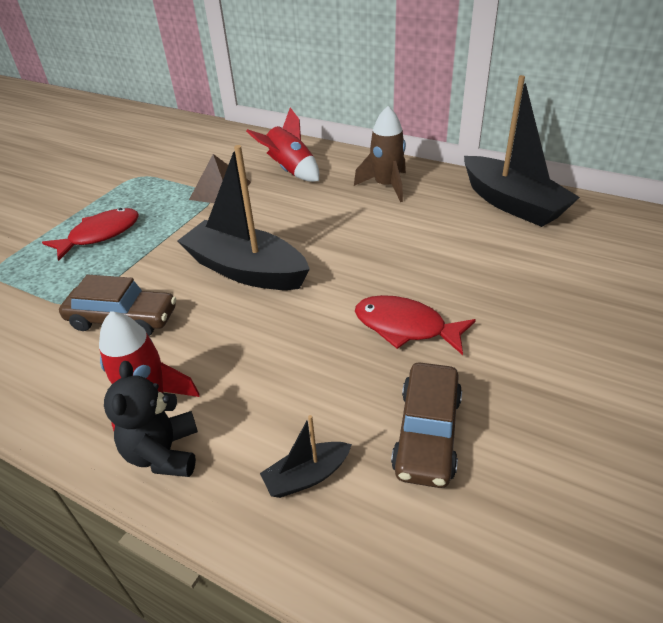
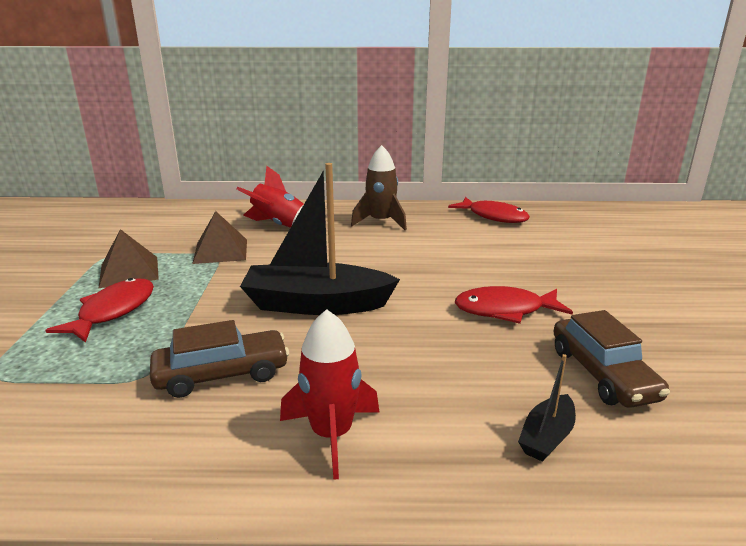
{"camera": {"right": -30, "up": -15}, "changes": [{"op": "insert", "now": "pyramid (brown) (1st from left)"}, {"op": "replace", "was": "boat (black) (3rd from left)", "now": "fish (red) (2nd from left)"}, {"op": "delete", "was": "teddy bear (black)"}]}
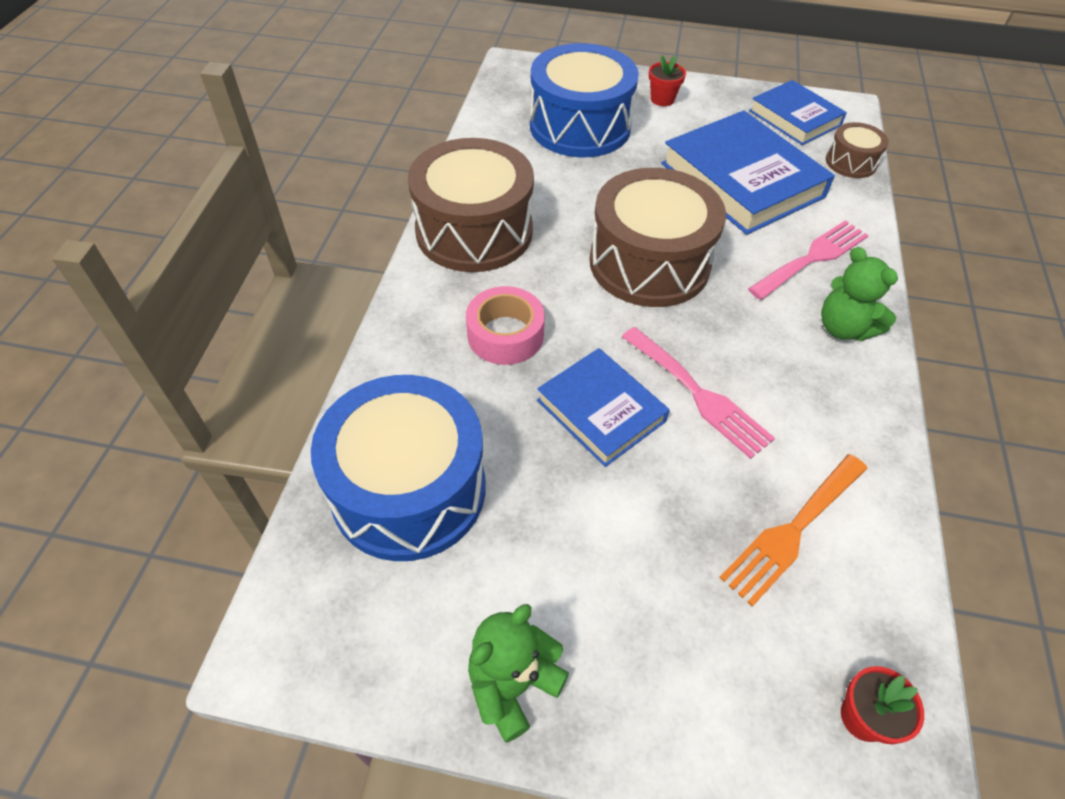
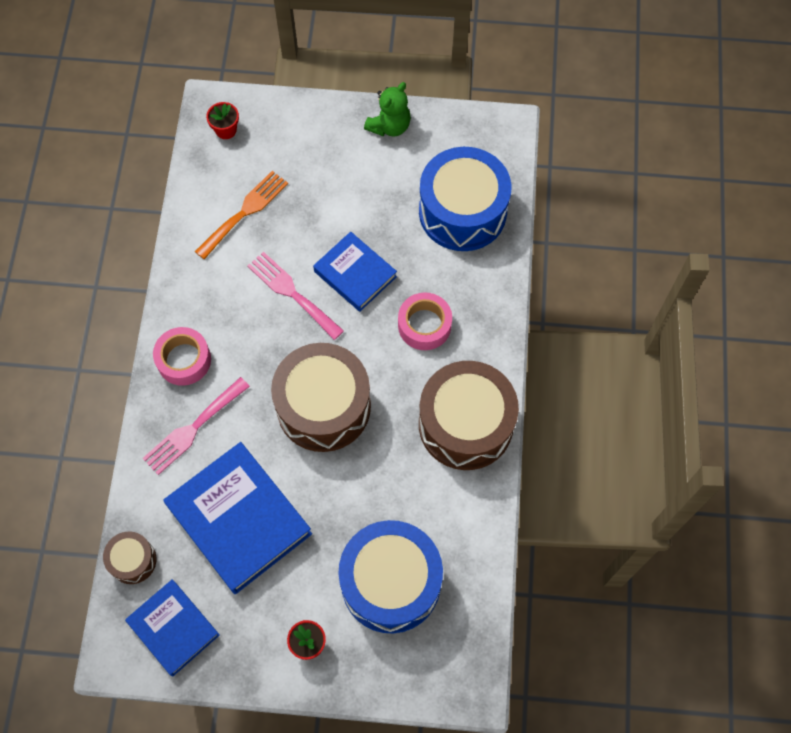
{"camera": {"right": 175, "up": 15}, "changes": [{"op": "replace", "was": "teddy bear (green) (2nd from left)", "now": "tape (pink) (1st from left)"}]}
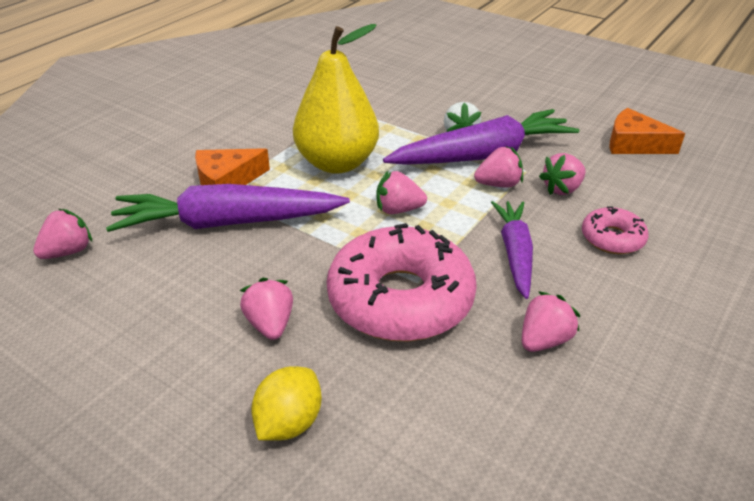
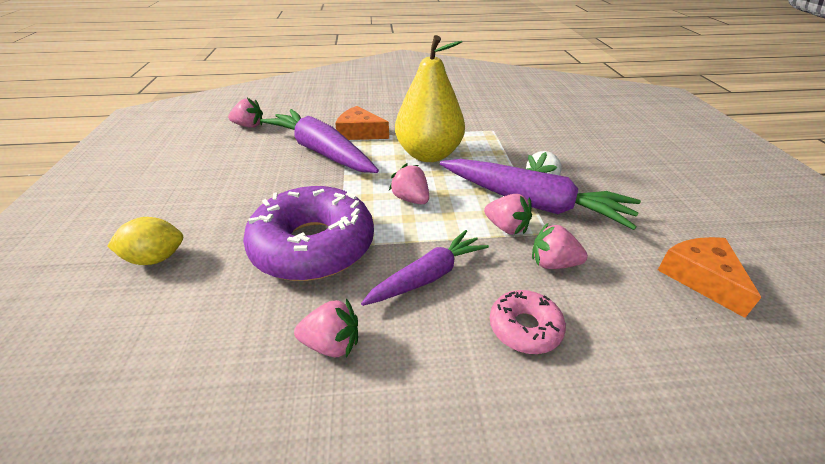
{"camera": {"right": 50, "up": 0}, "changes": [{"op": "recolor", "was": "donut (pink) (1st from left)", "now": "donut (purple)"}, {"op": "delete", "was": "strawberry (pink) (2nd from left)"}]}
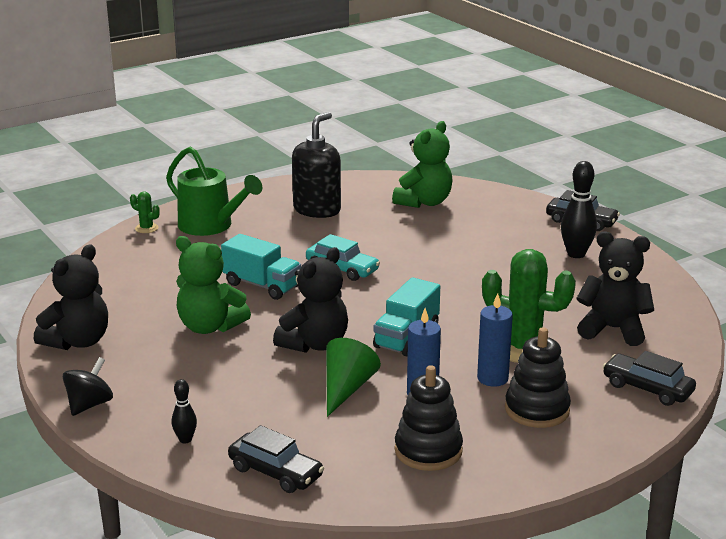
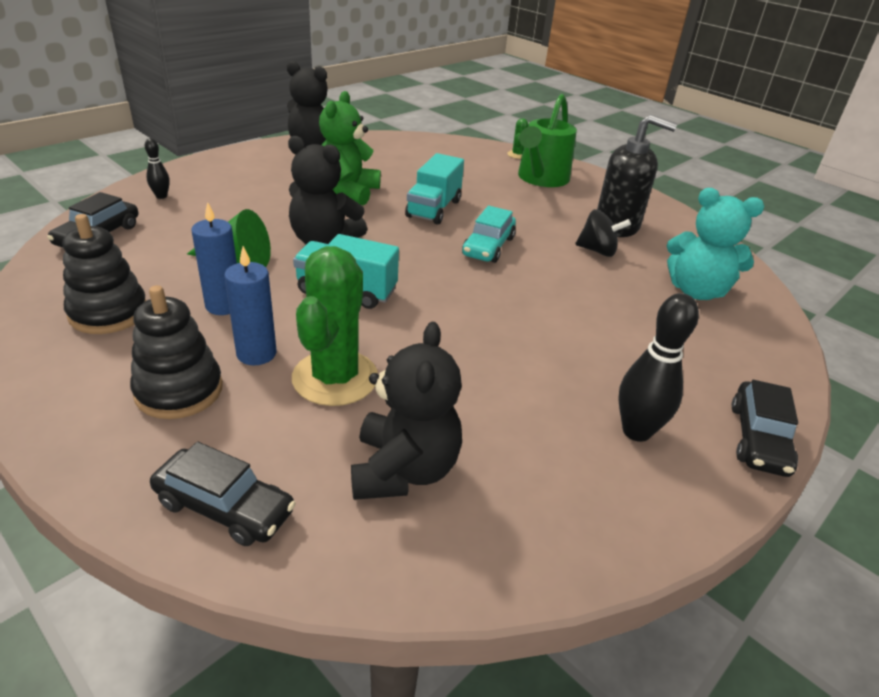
{"camera": {"right": 75, "up": 10}, "changes": [{"op": "rotate", "was": "car (black) (3rd from left in the first image)", "clockwise": 90}, {"op": "move", "was": "spinning top (black)"}, {"op": "recolor", "was": "teddy bear (green) (2nd from left)", "now": "teddy bear (turquoise)"}]}
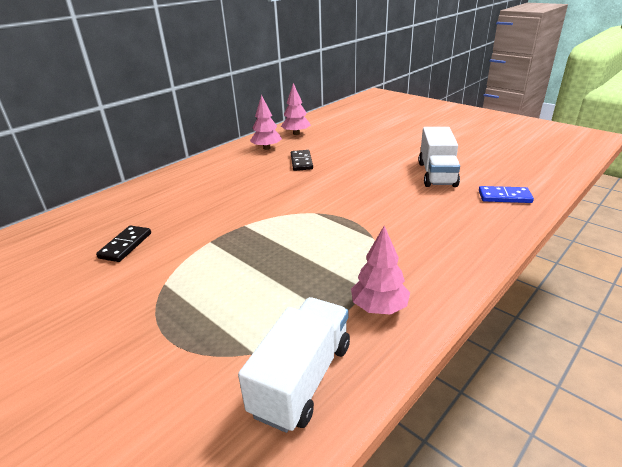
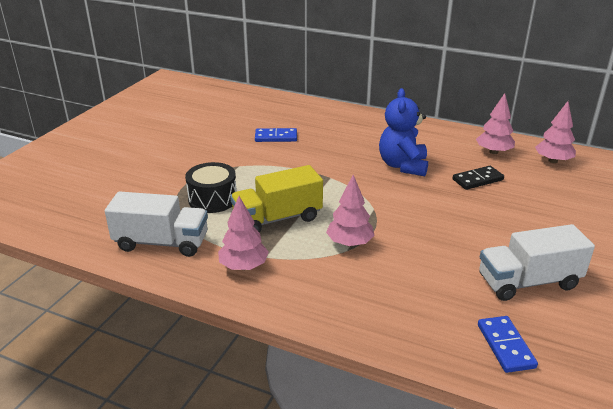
{"camera": {"right": 70, "up": 0}, "changes": [{"op": "insert", "now": "drum (black)"}, {"op": "insert", "now": "truck (yellow)"}, {"op": "recolor", "was": "domino (black) (1st from left)", "now": "domino (blue) (1st from left)"}, {"op": "insert", "now": "tree (pink) (2nd from left)"}, {"op": "insert", "now": "teddy bear (blue)"}]}
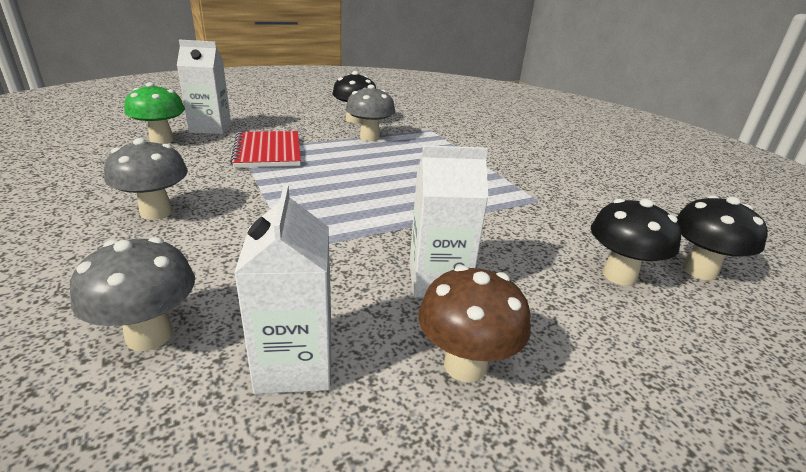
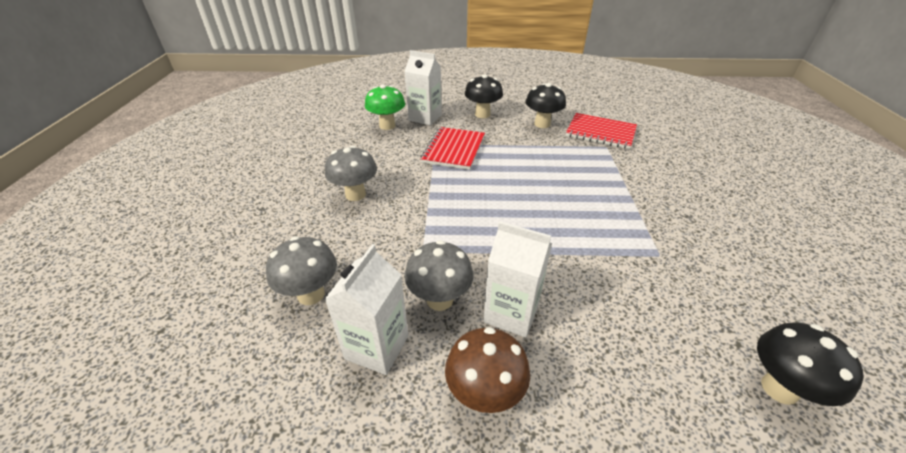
{"camera": {"right": 30, "up": 10}, "changes": [{"op": "move", "was": "mushroom (grey) (3rd from left)"}, {"op": "move", "was": "mushroom (black) (2nd from left in the first image)", "now": "mushroom (black) (1st from left)"}, {"op": "insert", "now": "notebook (red) (2nd from left)"}]}
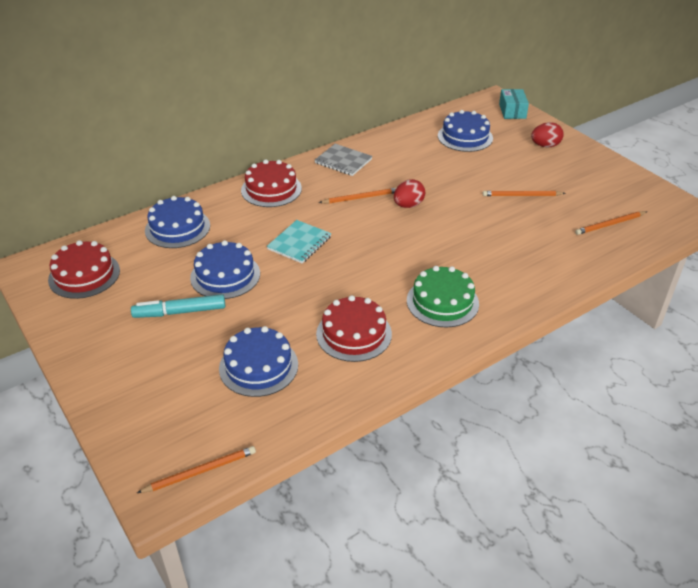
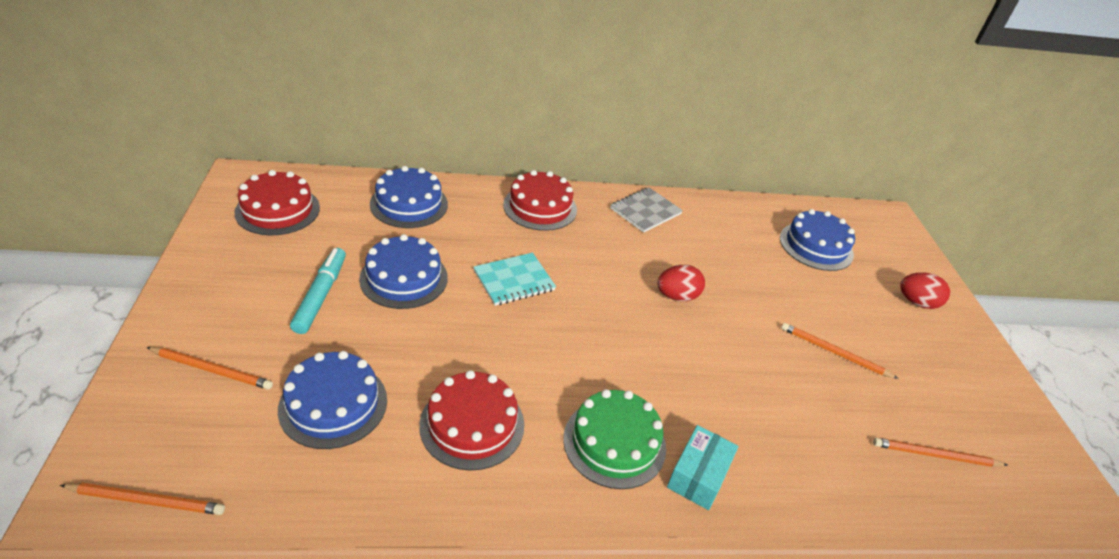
{"camera": {"right": 25, "up": 0}, "changes": [{"op": "move", "was": "pencil (orange) (2nd from left)"}, {"op": "rotate", "was": "marker (turquoise)", "clockwise": 75}, {"op": "rotate", "was": "notebook (grey)", "clockwise": 75}, {"op": "move", "was": "box (turquoise)"}]}
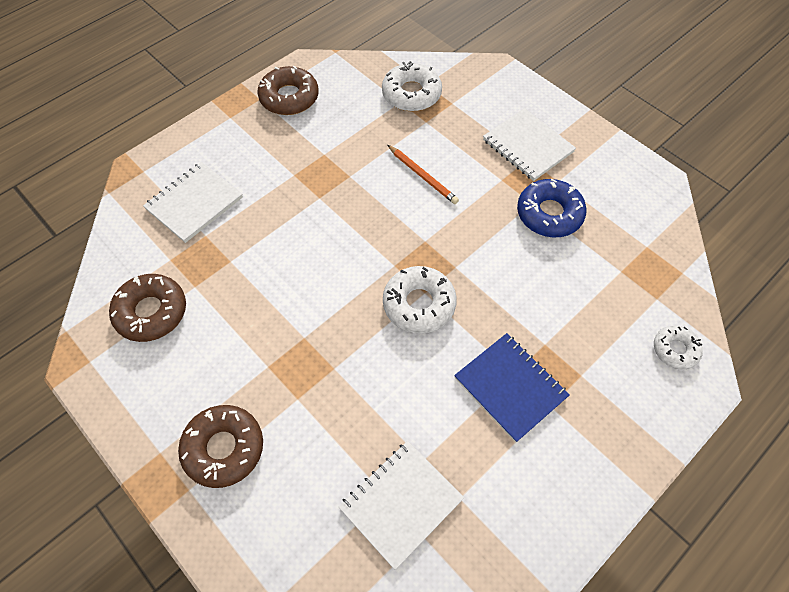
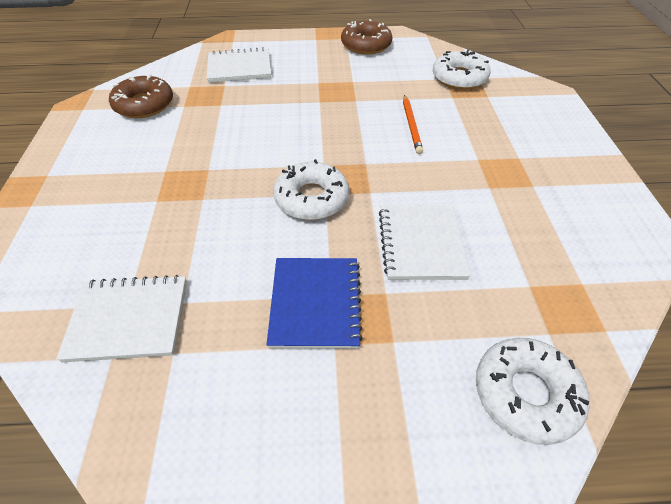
{"camera": {"right": 40, "up": -10}, "changes": [{"op": "move", "was": "notebook (white) (3rd from left)"}, {"op": "resize", "was": "donut (white) (3rd from left)", "ratio": 1.62}, {"op": "delete", "was": "donut (brown) (2nd from left)"}, {"op": "delete", "was": "donut (blue)"}]}
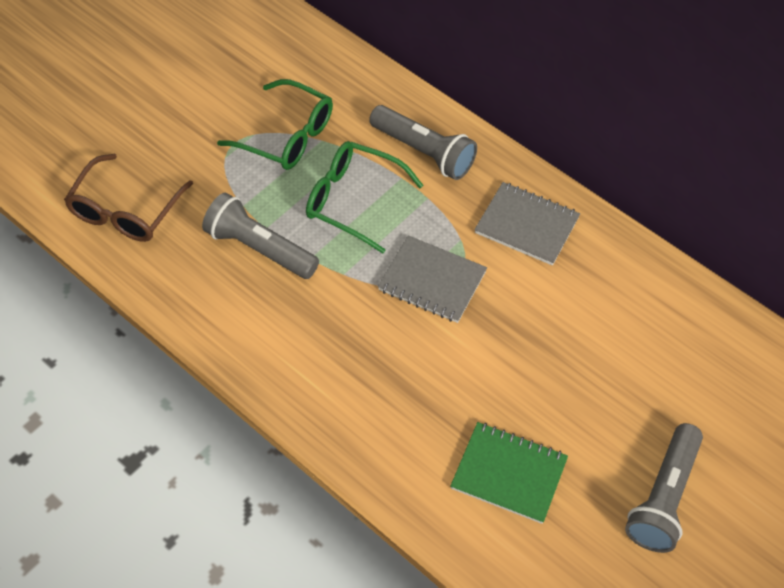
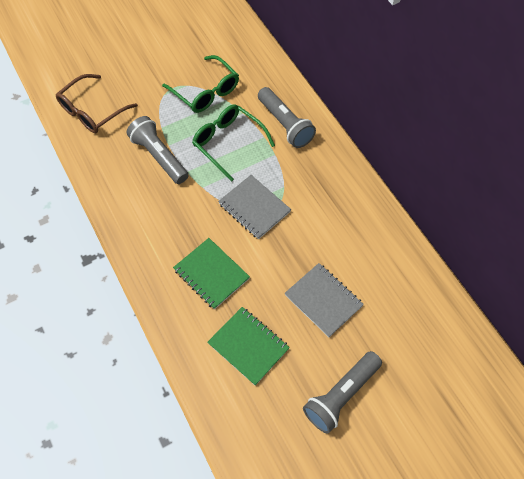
{"camera": {"right": 20, "up": 5}, "changes": [{"op": "insert", "now": "notebook (green) (1st from left)"}, {"op": "move", "was": "notebook (grey) (2nd from left)"}]}
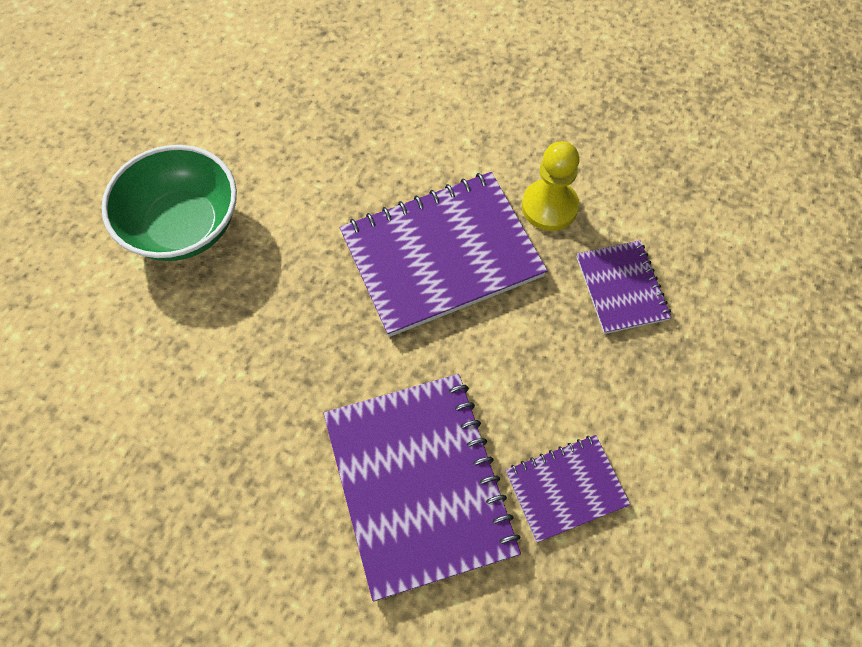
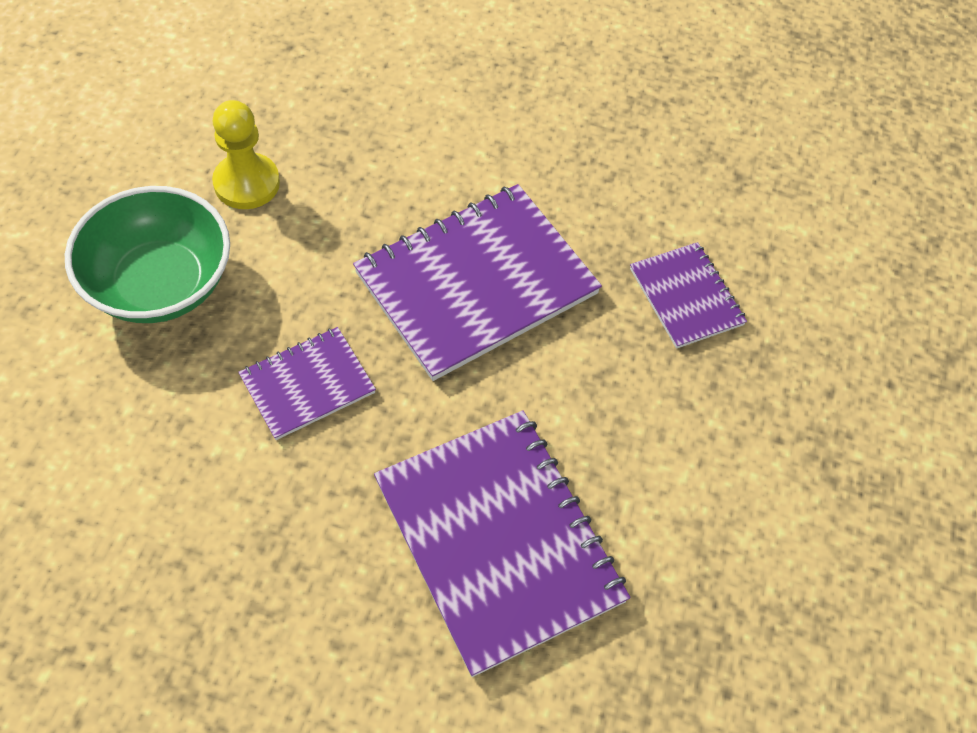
{"camera": {"right": -15, "up": -5}, "changes": [{"op": "move", "was": "pawn (yellow)"}, {"op": "move", "was": "notebook (purple) (3rd from left in the first image)", "now": "notebook (purple) (1st from left)"}]}
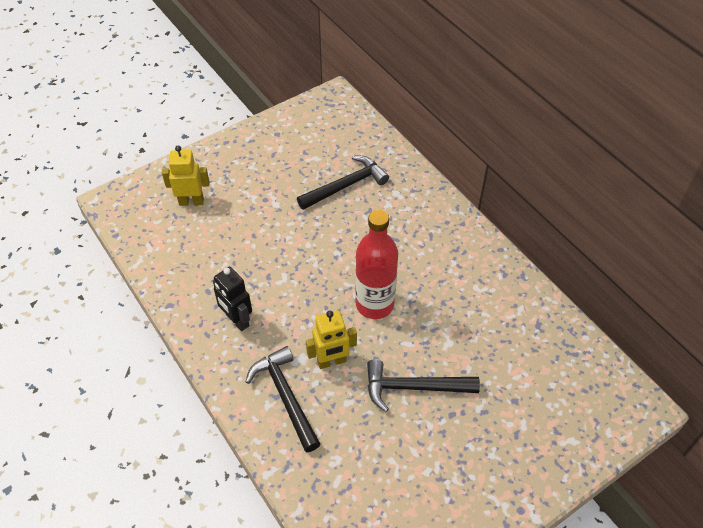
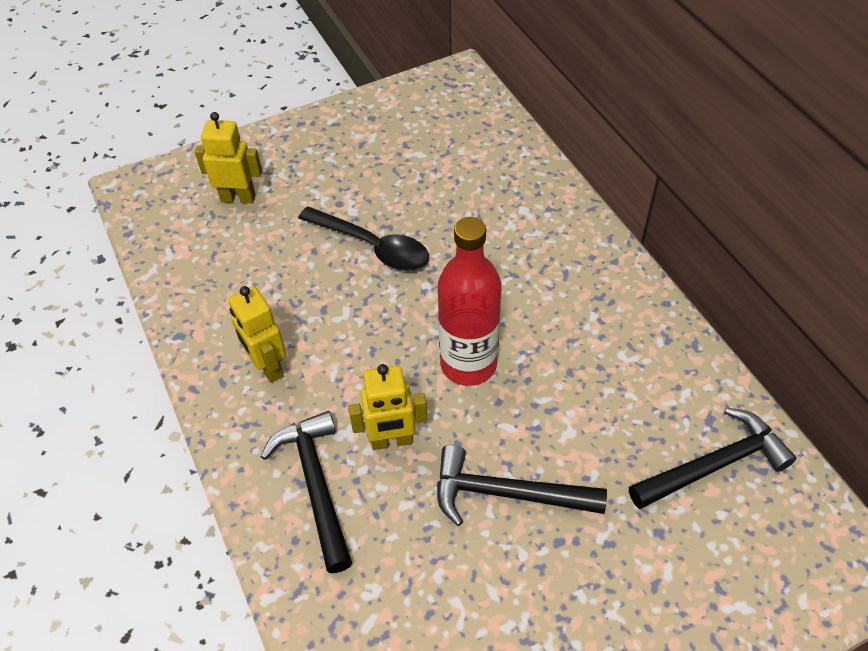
{"camera": {"right": 10, "up": 0}, "changes": [{"op": "recolor", "was": "robot (black)", "now": "robot (yellow) (2nd from left)"}, {"op": "insert", "now": "spoon (black)"}, {"op": "move", "was": "hammer (black) (2nd from left in the first image)", "now": "hammer (black) (3rd from left)"}]}
